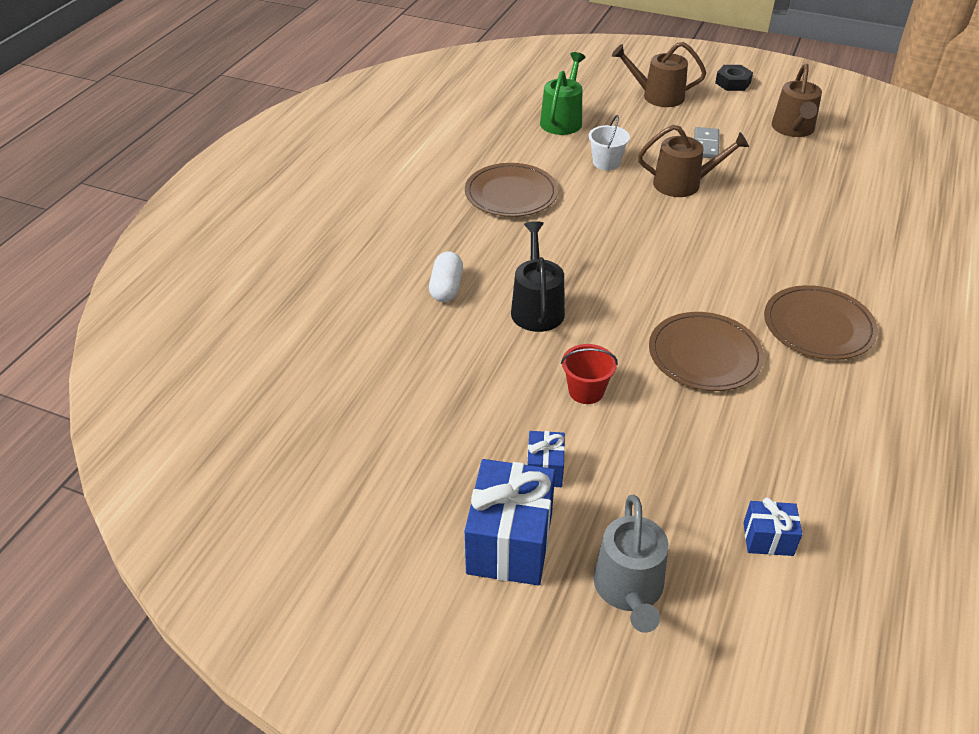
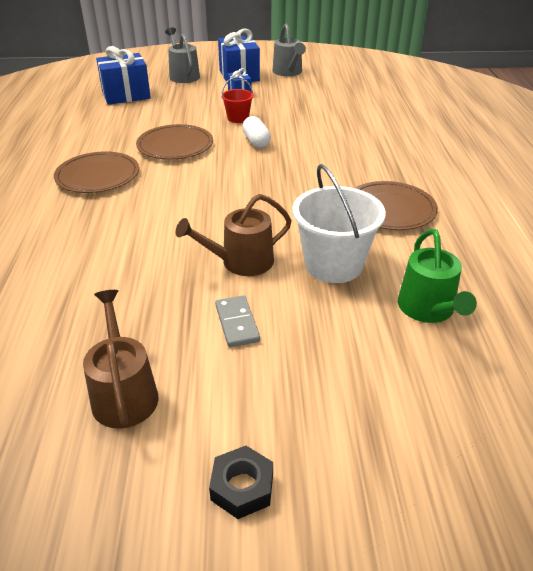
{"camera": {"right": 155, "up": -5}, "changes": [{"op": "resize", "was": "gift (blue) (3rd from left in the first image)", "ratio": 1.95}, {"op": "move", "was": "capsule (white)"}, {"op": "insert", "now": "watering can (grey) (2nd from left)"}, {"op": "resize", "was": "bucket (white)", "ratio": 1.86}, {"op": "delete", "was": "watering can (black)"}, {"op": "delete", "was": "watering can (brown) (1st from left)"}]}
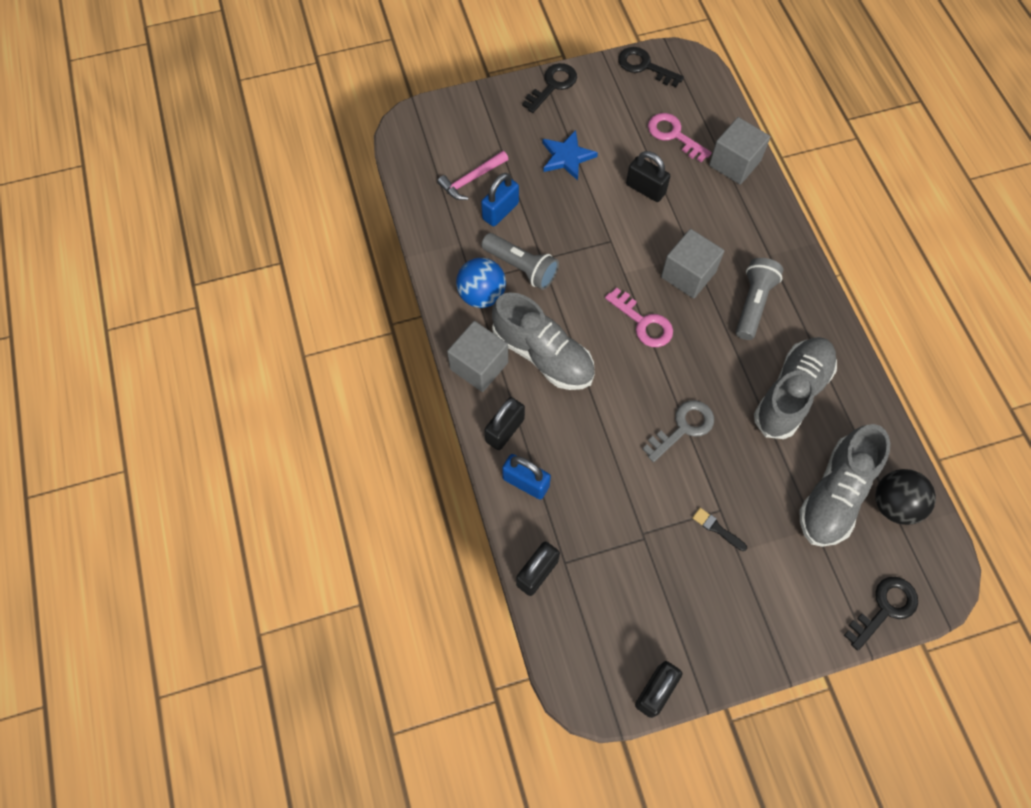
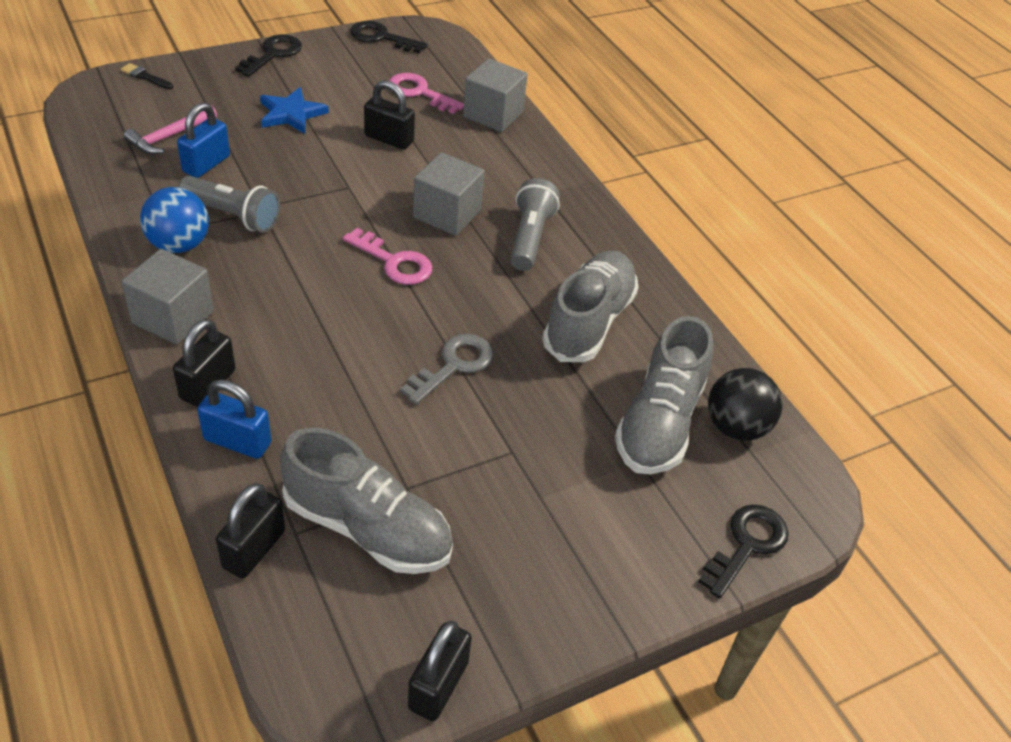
{"camera": {"right": -15, "up": -20}, "changes": [{"op": "move", "was": "brush (black)"}, {"op": "move", "was": "shoe (grey) (1st from left)"}]}
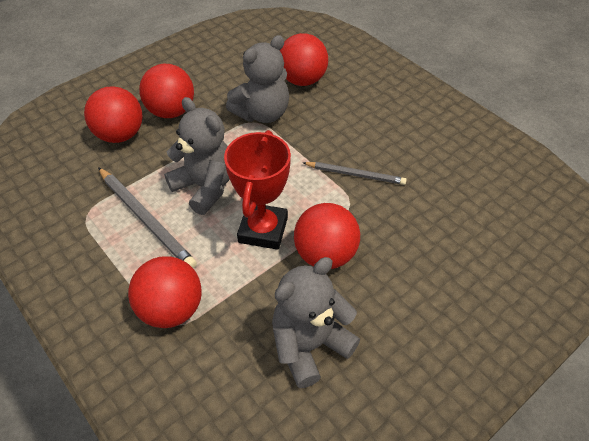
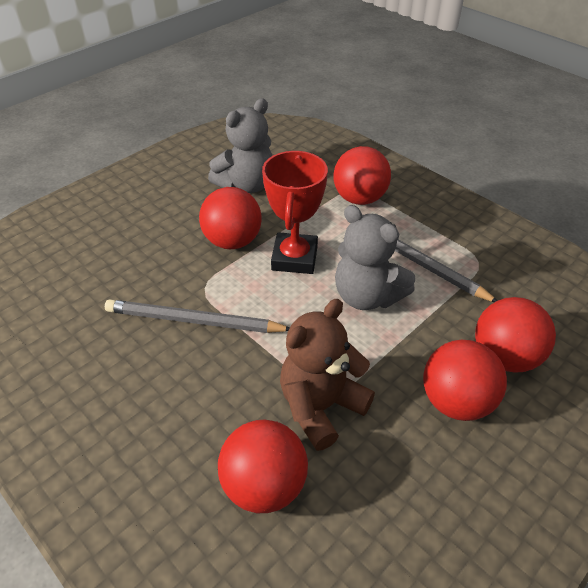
{"camera": {"right": 175, "up": -5}, "changes": [{"op": "resize", "was": "pencil (grey) (2nd from left in the first image)", "ratio": 1.53}, {"op": "recolor", "was": "teddy bear (grey) (2nd from left)", "now": "teddy bear (brown)"}]}
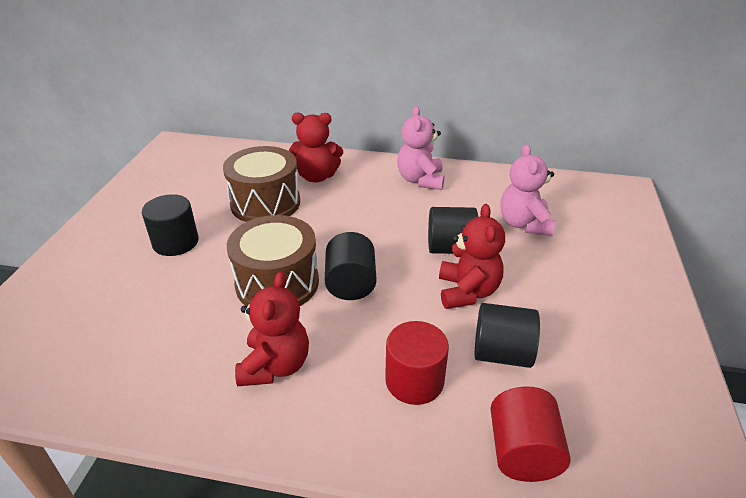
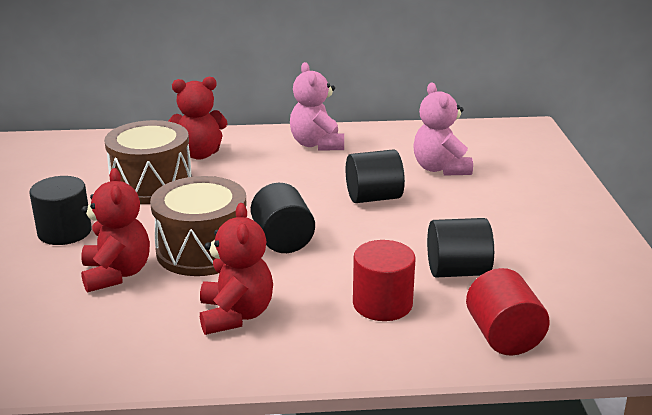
{"camera": {"right": -15, "up": -10}, "changes": [{"op": "move", "was": "teddy bear (red) (3rd from left in the first image)", "now": "teddy bear (red) (1st from left)"}]}
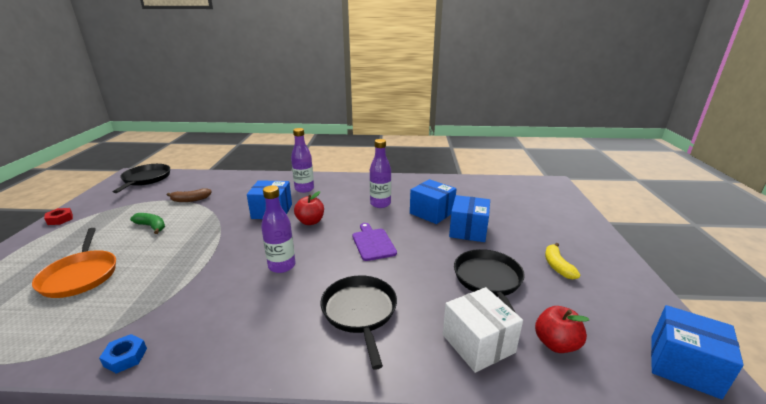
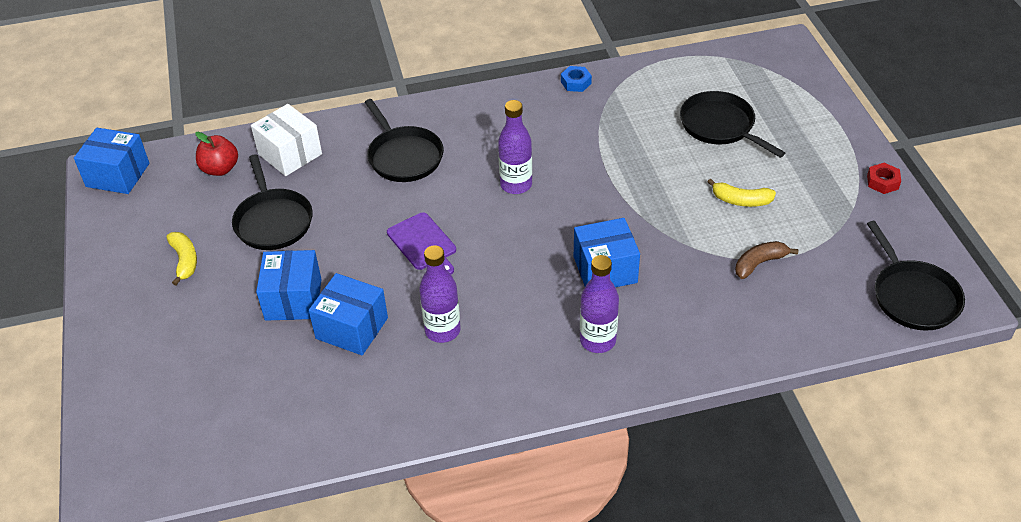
{"camera": {"right": 165, "up": 20}, "changes": [{"op": "recolor", "was": "pan (orange)", "now": "pan (black) (3rd from left)"}, {"op": "recolor", "was": "banana (green)", "now": "banana (yellow) (2nd from left)"}, {"op": "delete", "was": "apple (red) (1st from left)"}]}
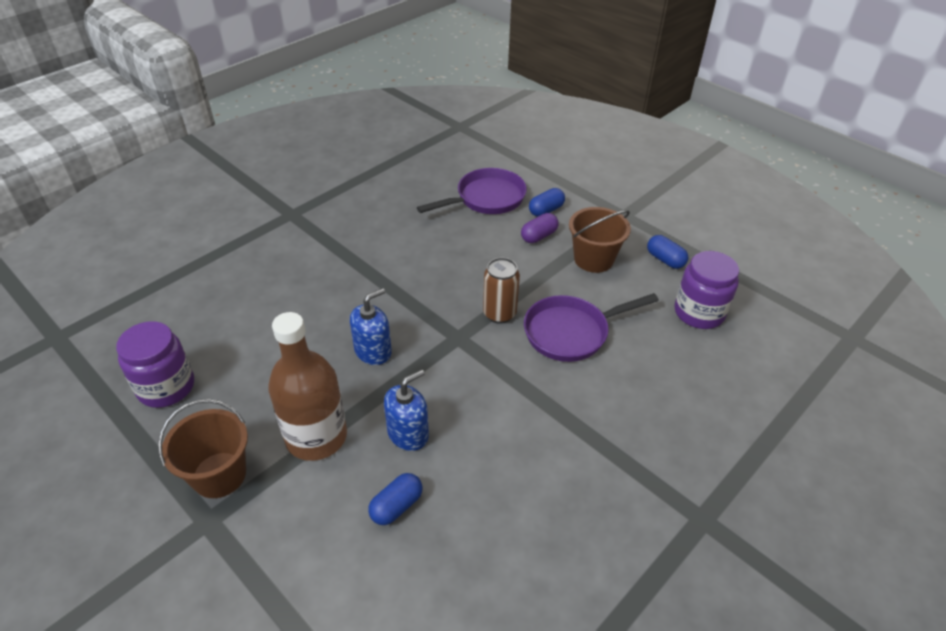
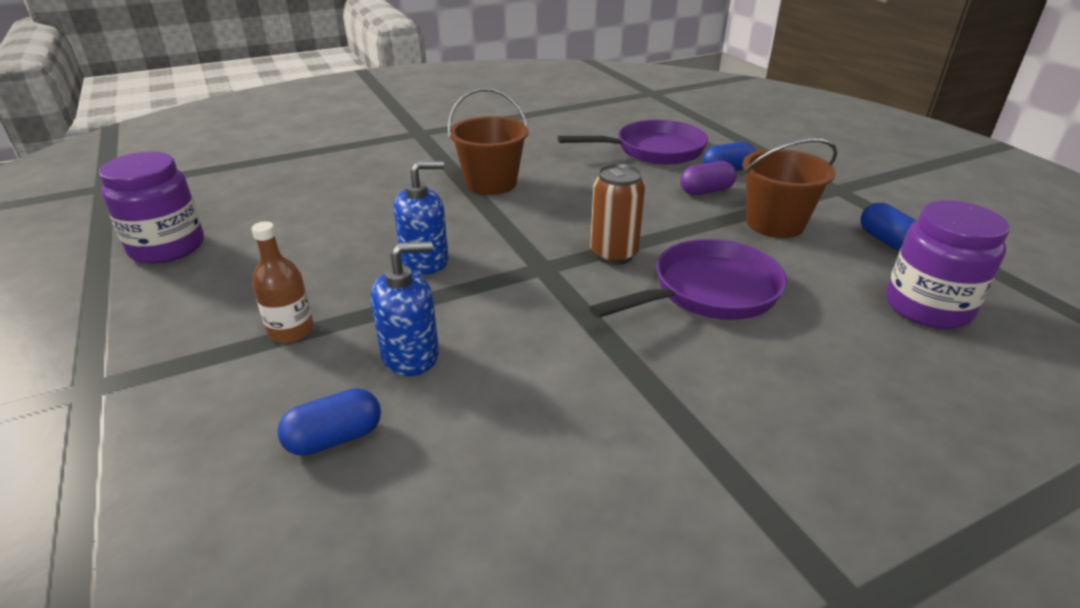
{"camera": {"right": 20, "up": -10}, "changes": [{"op": "resize", "was": "bottle (brown)", "ratio": 0.5}, {"op": "move", "was": "bucket (brown) (1st from left)"}, {"op": "rotate", "was": "pan (purple) (2nd from left)", "clockwise": 150}]}
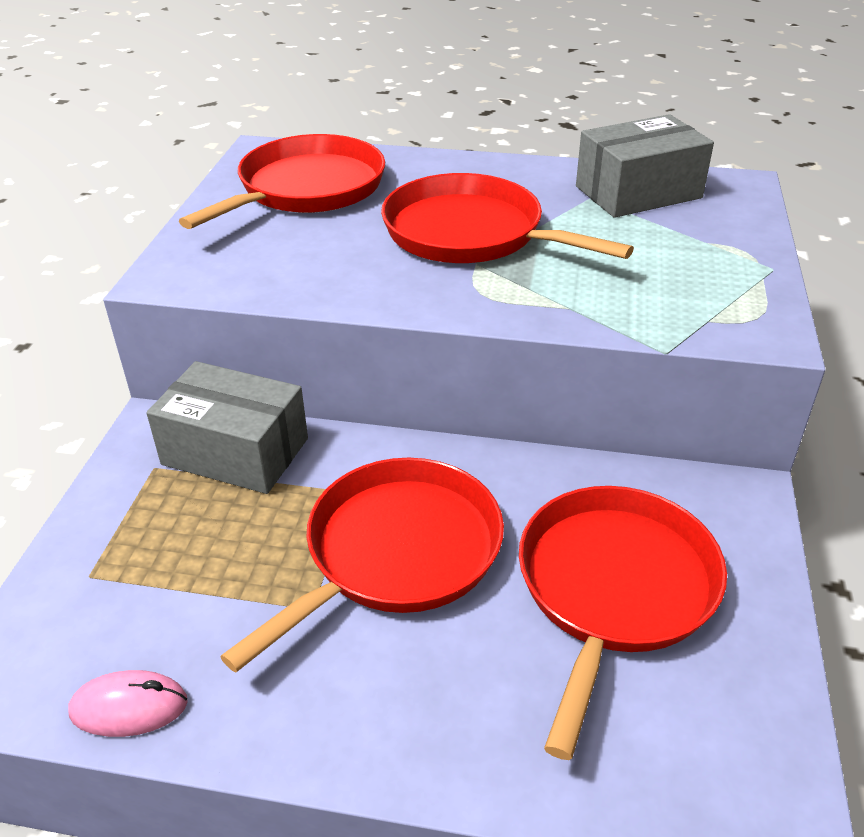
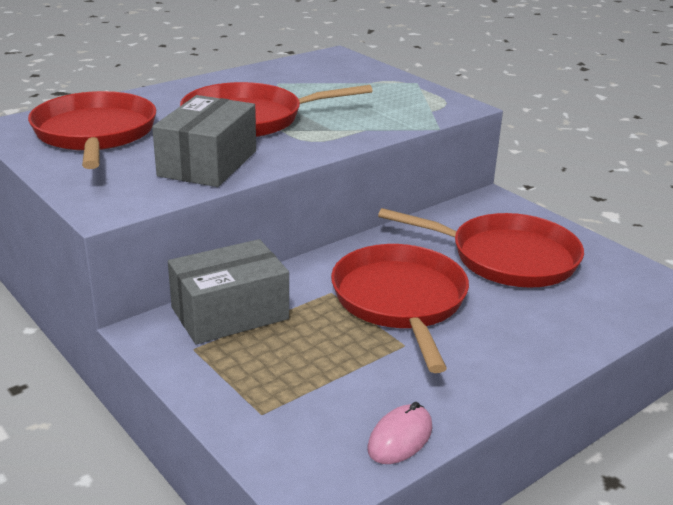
{"camera": {"right": -50, "up": -10}, "changes": [{"op": "move", "was": "box (grey) (2nd from left in the first image)", "now": "box (grey) (1st from left)"}, {"op": "rotate", "was": "pan (red) (4th from left)", "clockwise": 135}]}
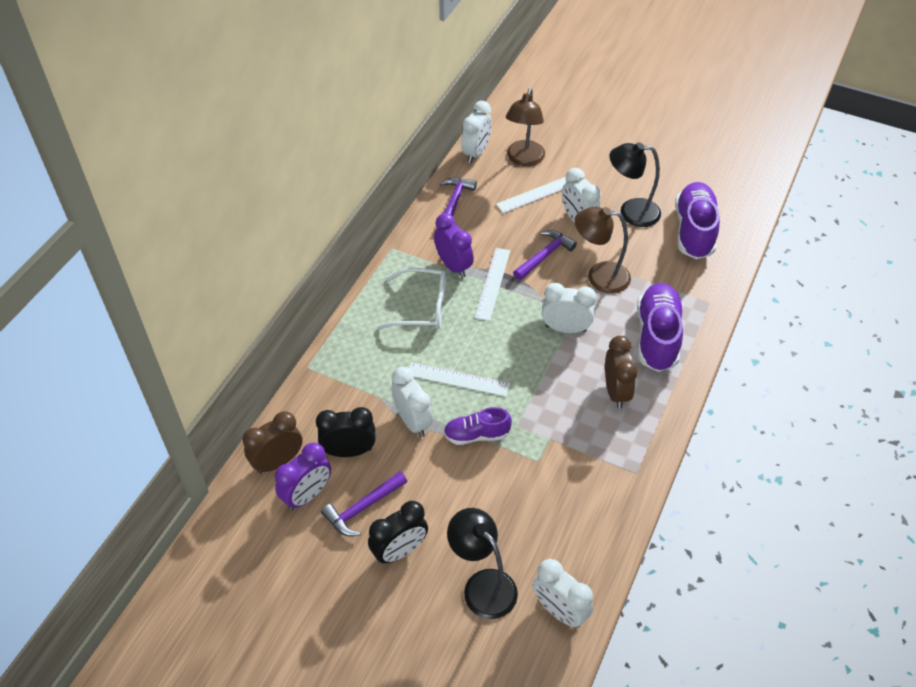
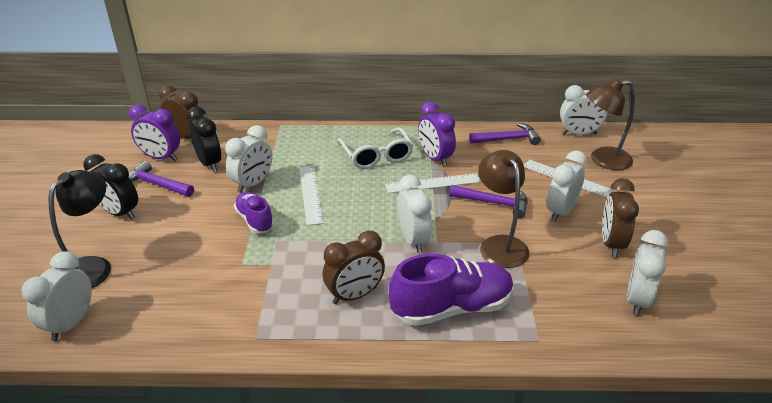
{"camera": {"right": 65, "up": -15}, "changes": [{"op": "rotate", "was": "clock (purple) (2nd from left)", "clockwise": 120}, {"op": "replace", "was": "lamp (black) (2nd from left)", "now": "clock (brown) (3rd from left)"}, {"op": "replace", "was": "shoe (purple) (3rd from left)", "now": "clock (white) (6th from left)"}]}
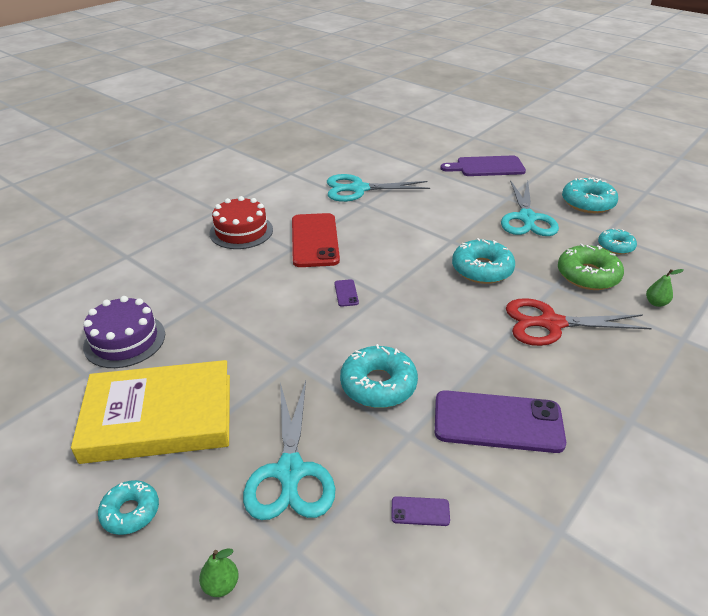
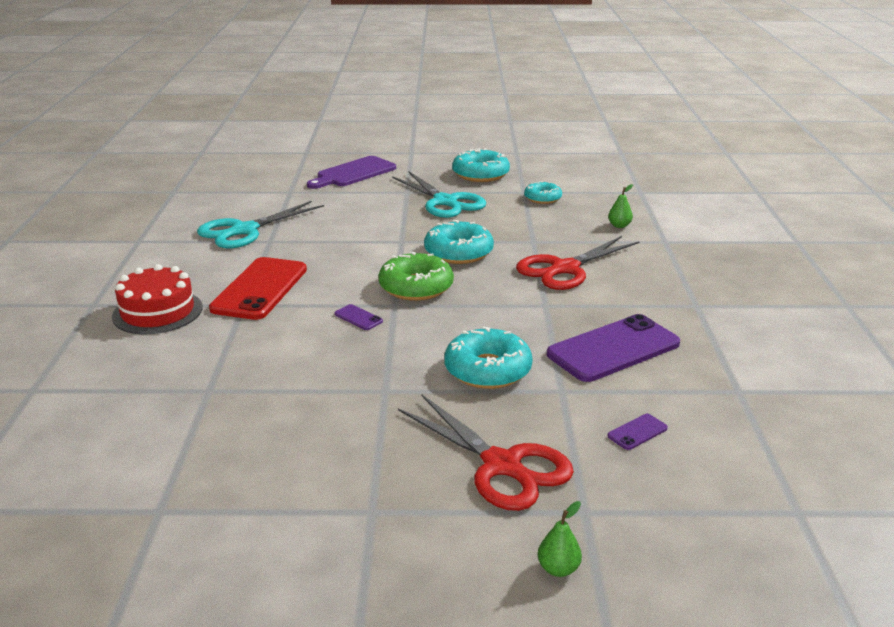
{"camera": {"right": -40, "up": -10}, "changes": [{"op": "rotate", "was": "phone (red)", "clockwise": 60}, {"op": "move", "was": "donut (green)"}, {"op": "recolor", "was": "scissors (turquoise) (1st from left)", "now": "scissors (red) (1st from left)"}, {"op": "delete", "was": "book (yellow)"}, {"op": "delete", "was": "cake (purple)"}, {"op": "delete", "was": "donut (turquoise) (1st from left)"}]}
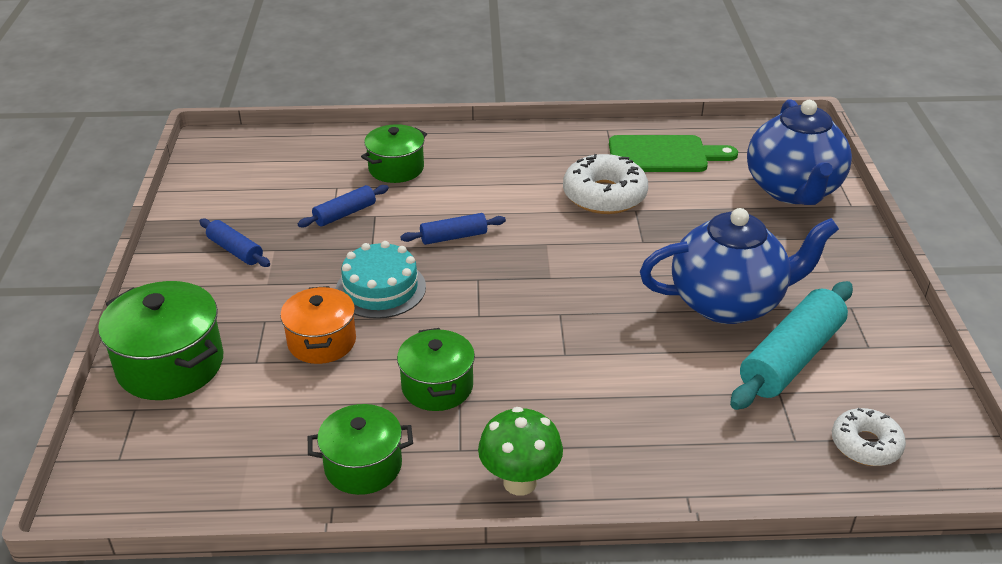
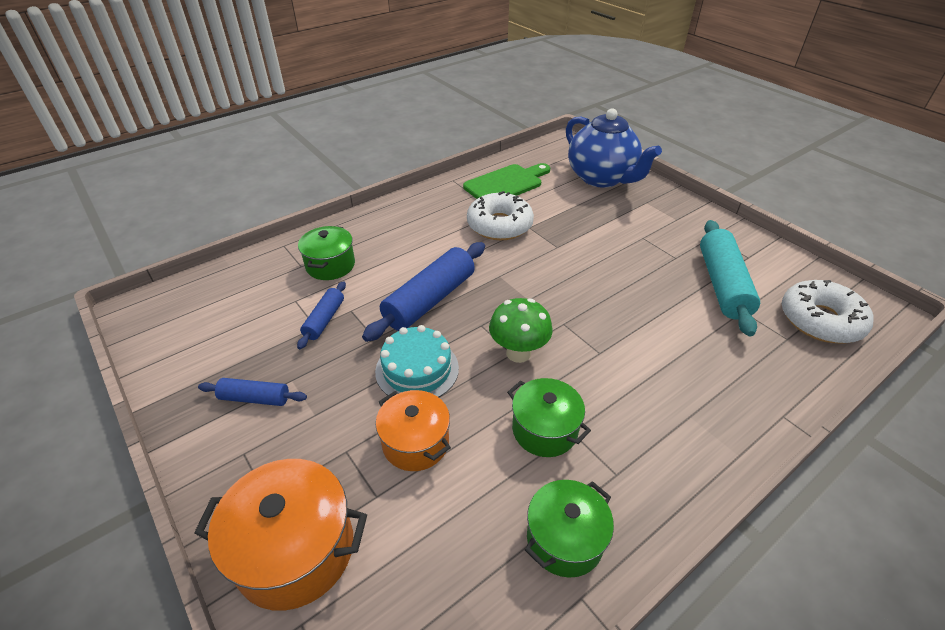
{"camera": {"right": -35, "up": 5}, "changes": [{"op": "recolor", "was": "pot (green) (1st from left)", "now": "pot (orange) (1st from left)"}, {"op": "resize", "was": "rolling pin (blue) (3rd from left)", "ratio": 1.88}, {"op": "move", "was": "mushroom (green)"}, {"op": "resize", "was": "donut (white) (2nd from left)", "ratio": 1.59}, {"op": "delete", "was": "teapot (blue) (1st from left)"}]}
